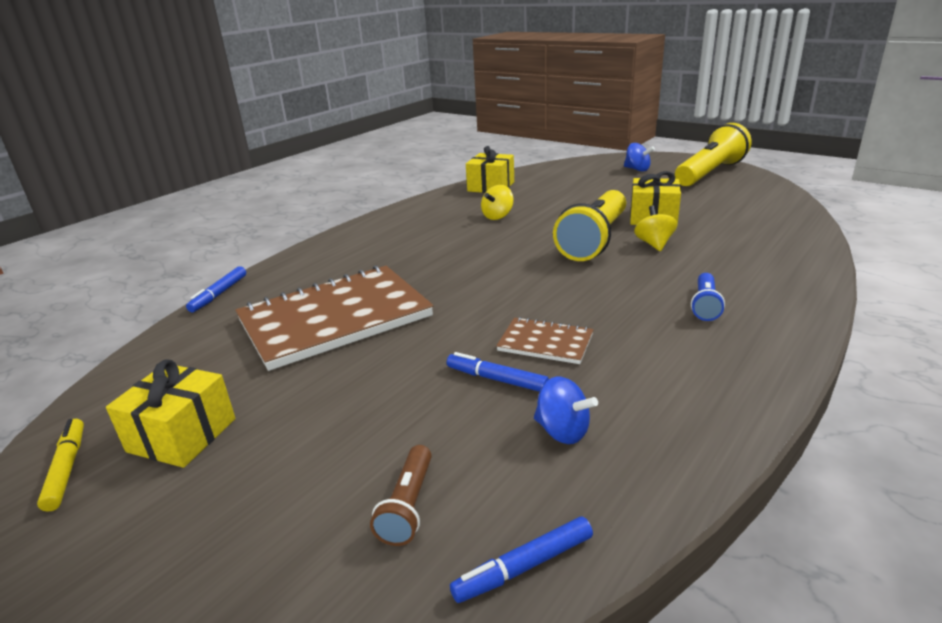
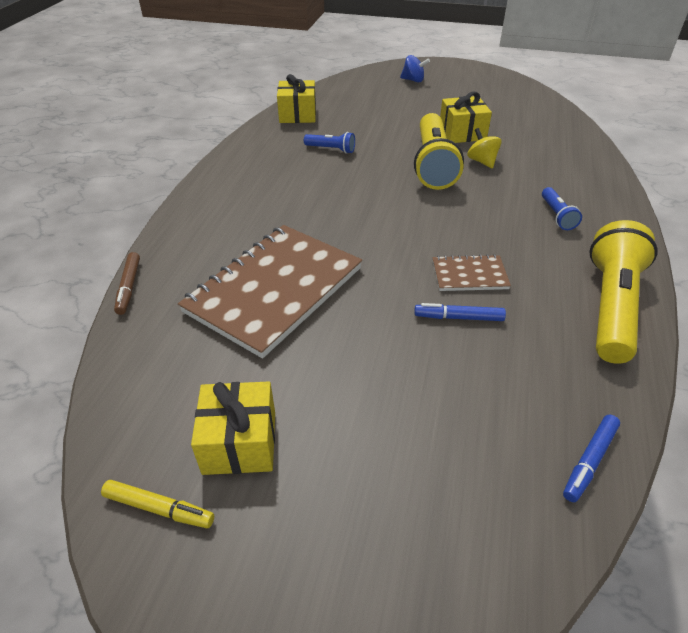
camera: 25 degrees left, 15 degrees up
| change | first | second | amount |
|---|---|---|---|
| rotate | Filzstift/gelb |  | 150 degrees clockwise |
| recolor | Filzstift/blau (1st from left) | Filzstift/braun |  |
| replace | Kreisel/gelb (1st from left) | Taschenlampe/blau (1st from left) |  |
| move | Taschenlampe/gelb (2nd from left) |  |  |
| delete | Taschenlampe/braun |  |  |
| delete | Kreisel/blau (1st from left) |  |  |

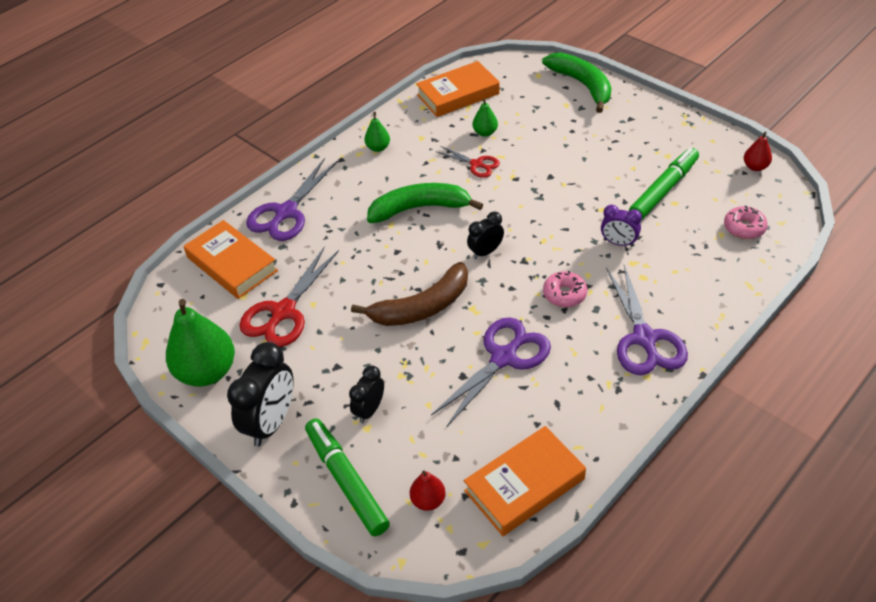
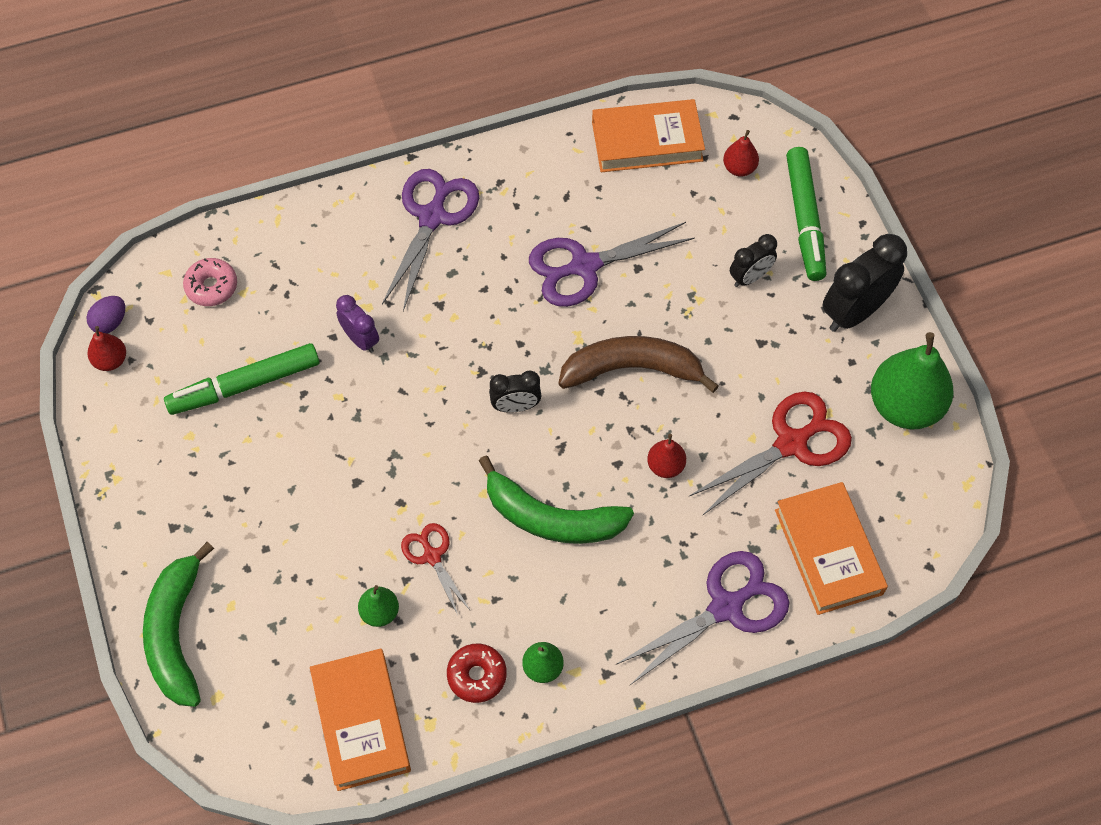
camera: 155 degrees left, 15 degrees up
| change | first | second | amount |
|---|---|---|---|
| insert |  | Ei/lila |  |
| rotate | Buch/orange (2nd from left in the first image) | Buch/orange (1st from left) | 75 degrees clockwise |
| insert |  | Donut/rot |  |
| insert |  | Birne/rot (2nd from left) |  |
| delete | Donut/rosa (1st from left) |  |  |

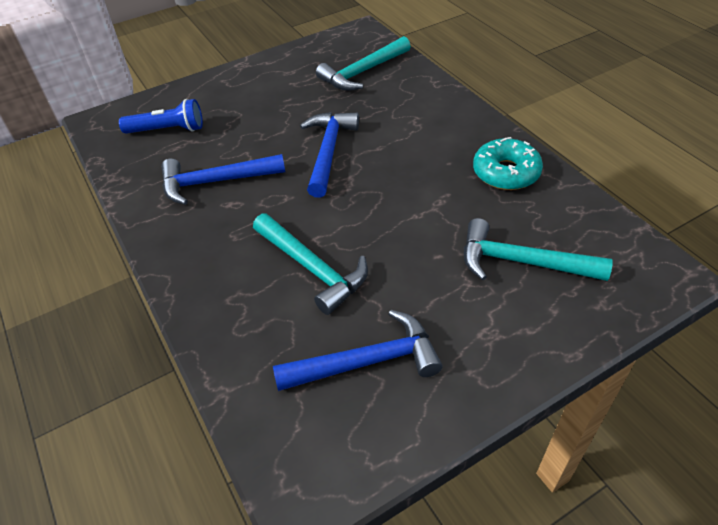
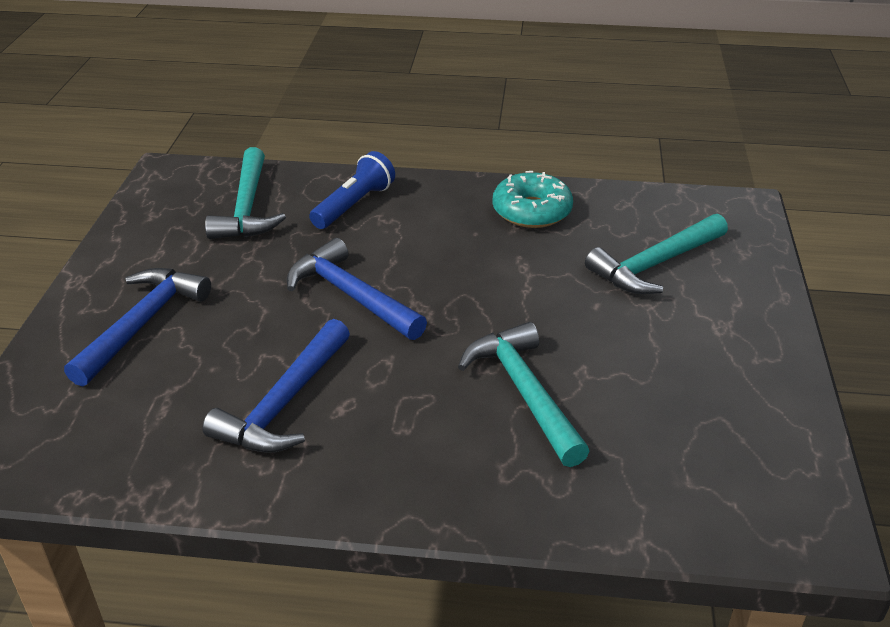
camera: 55 degrees left, 10 degrees down
| change | first | second | amount |
|---|---|---|---|
| move | Hammer/blau (3rd from left in the first image) | Hammer/blau (1st from left) |  |
| move | Taschenlampe/blau |  |  |
| rotate | Hammer/türkis (1st from left in the first image) | Hammer/türkis (2nd from left) | 105 degrees counterclockwise |

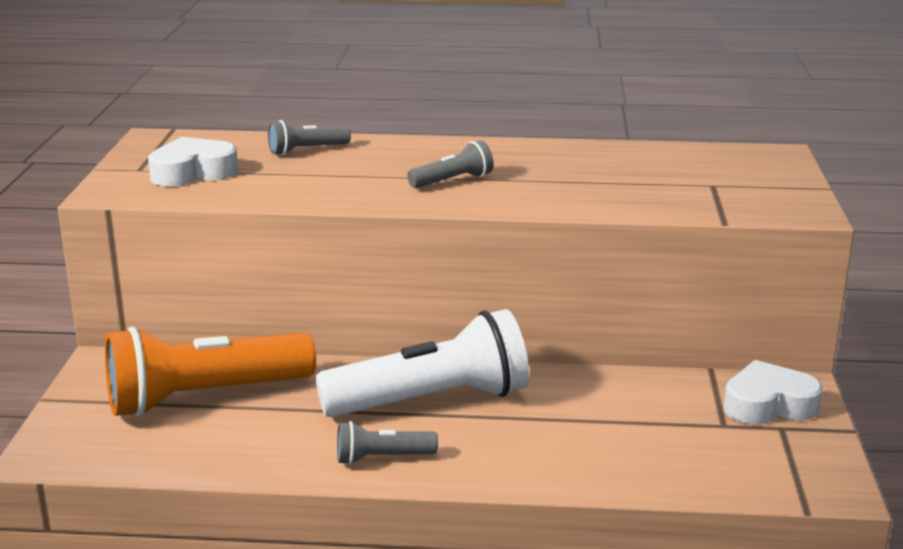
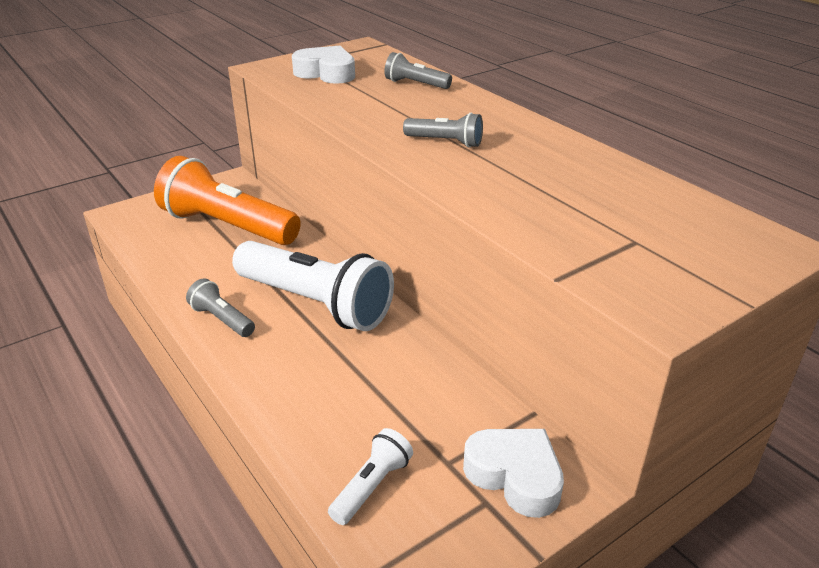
camera: 50 degrees right, 10 degrees up
| change | first | second | amount |
|---|---|---|---|
| insert |  | Taschenlampe/weiß (2nd from left) |  |

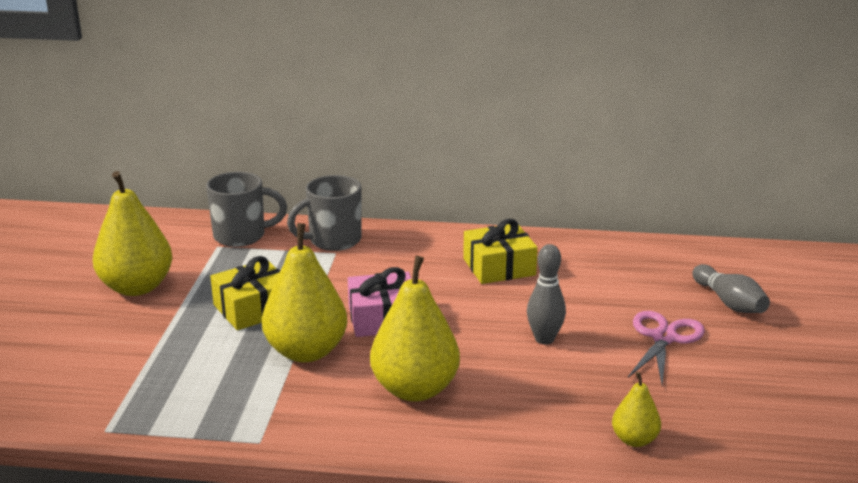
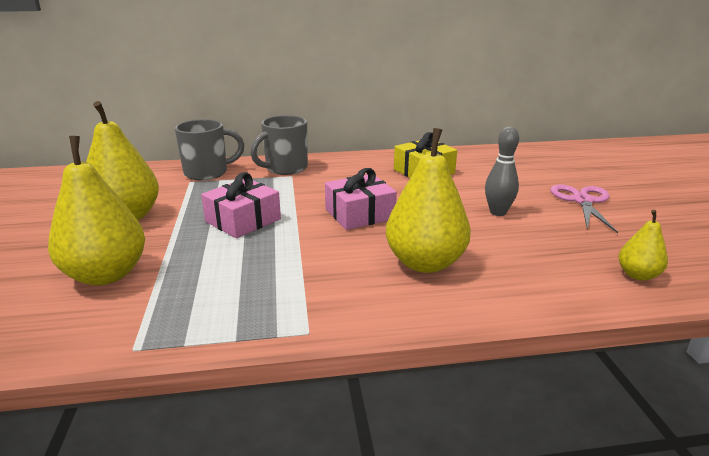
camera: 15 degrees left, 0 degrees up
| change | first | second | amount |
|---|---|---|---|
| move | Birne/gelb (2nd from left in the first image) | Birne/gelb (1st from left) |  |
| recolor | Geschenk/gelb (1st from left) | Geschenk/rosa (1st from left) |  |
| delete | Bowlingkegel/grau (2nd from left) |  |  |

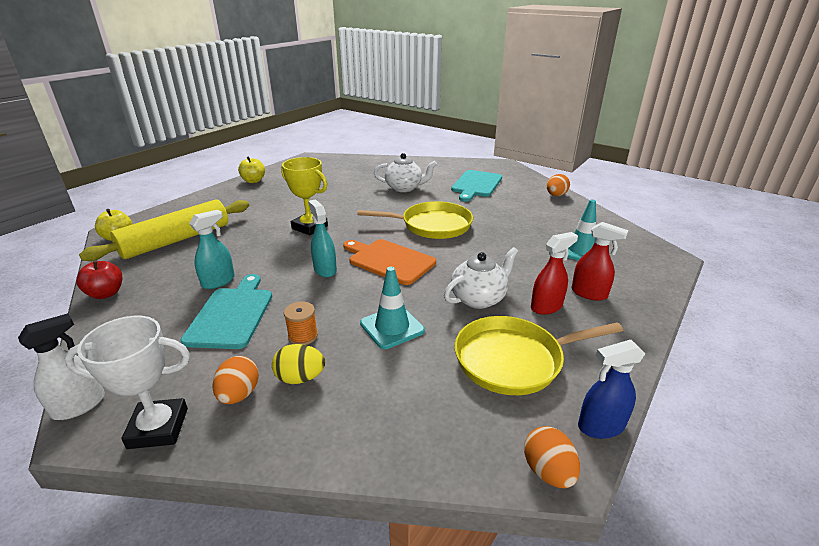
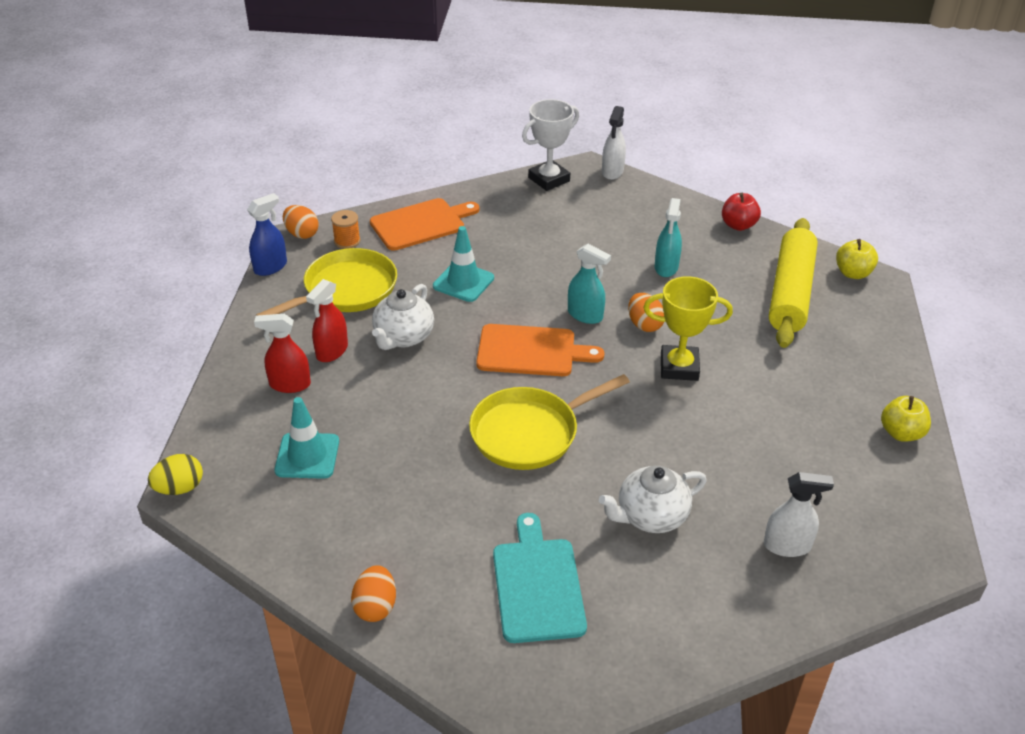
camera: 150 degrees right, 10 degrees up
| change | first | second | amount |
|---|---|---|---|
| move | Ei/gelb |  |  |
| move | Garnrolle/orange |  |  |
| insert |  | Schneidebrett/orange (1st from left) |  |
| move | Ei/orange (1st from left in the first image) | Ei/orange (3rd from left) |  |
| insert |  | Sprühflasche/weiß (2nd from left) |  |
| delete | Schneidebrett/türkis (1st from left) |  |  |

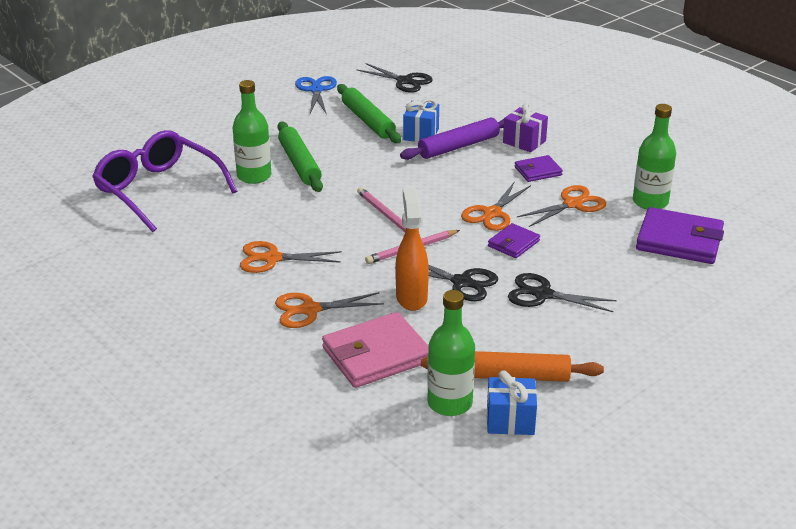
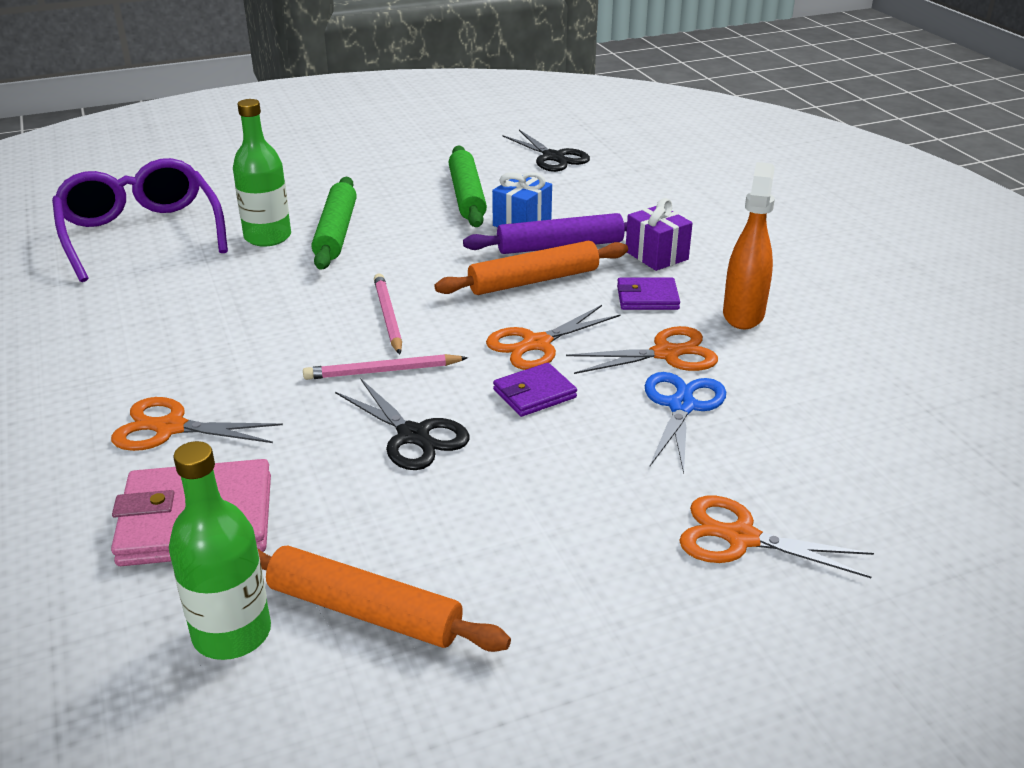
camera: 20 degrees right, 0 degrees up
| change | first | second | amount |
|---|---|---|---|
| insert |  | Nudelholz/orange (2nd from left) |  |
| move | Schere/blau |  |  |
| move | Schere/orange (1st from left in the first image) | Schere/orange (4th from left) |  |
| move | Sprühflasche/orange |  |  |
| delete | Geschenk/blau (2nd from left) |  |  |
| delete | Schere/schwarz (3rd from left) |  |  |
| delete | Flasche/grün (3rd from left) |  |  |
| delete | Geldbörse/lila (3rd from left) |  |  |

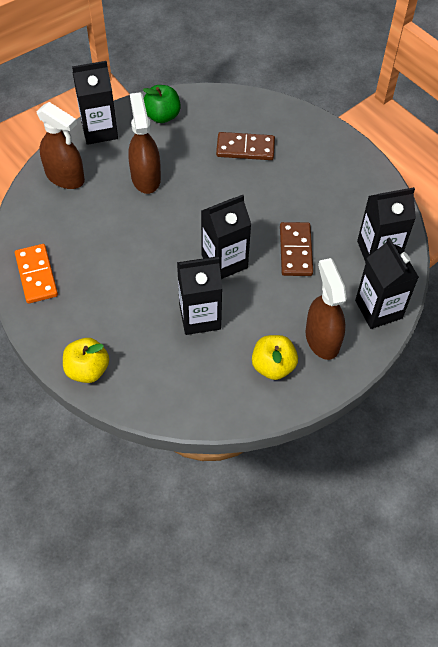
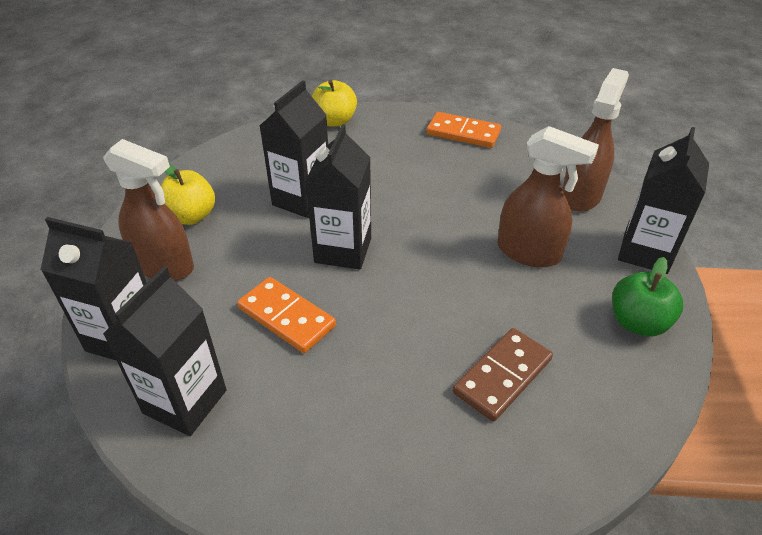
camera: 130 degrees right, 15 degrees down
| change | first | second | amount |
|---|---|---|---|
| recolor | Dominostein/braun (2nd from left) | Dominostein/orange (1st from left) |  |
| rotate | Sprühflasche/braun (1st from left in the first image) | Sprühflasche/braun (3rd from left) | 135 degrees clockwise |

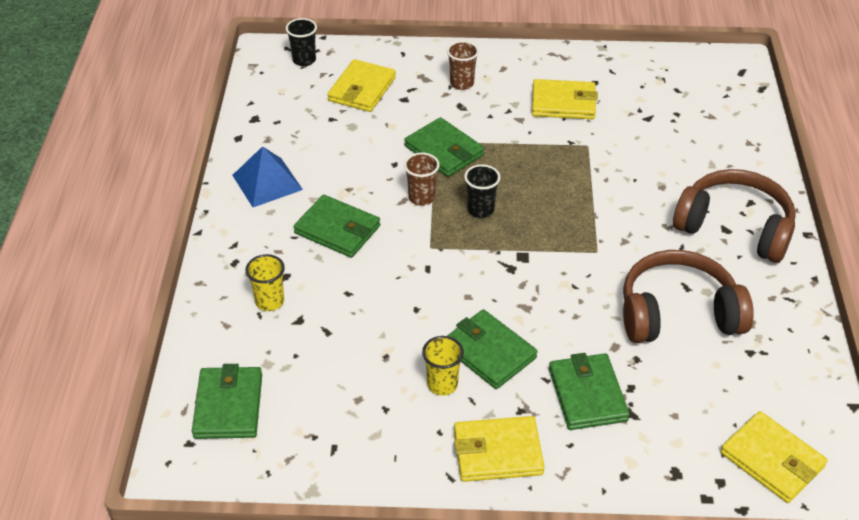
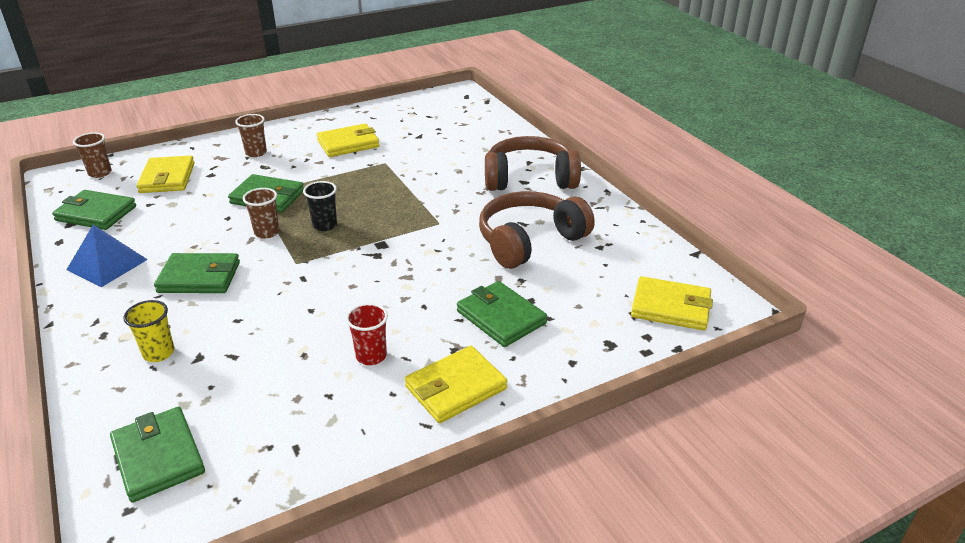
camera: 30 degrees left, 10 degrees down
| change | first | second | amount |
|---|---|---|---|
| move | Geldbörse/grün (4th from left in the first image) | Geldbörse/grün (1st from left) |  |
| recolor | Becher/schwarz (1st from left) | Becher/braun (1st from left) |  |
| recolor | Becher/gelb (2nd from left) | Becher/rot |  |

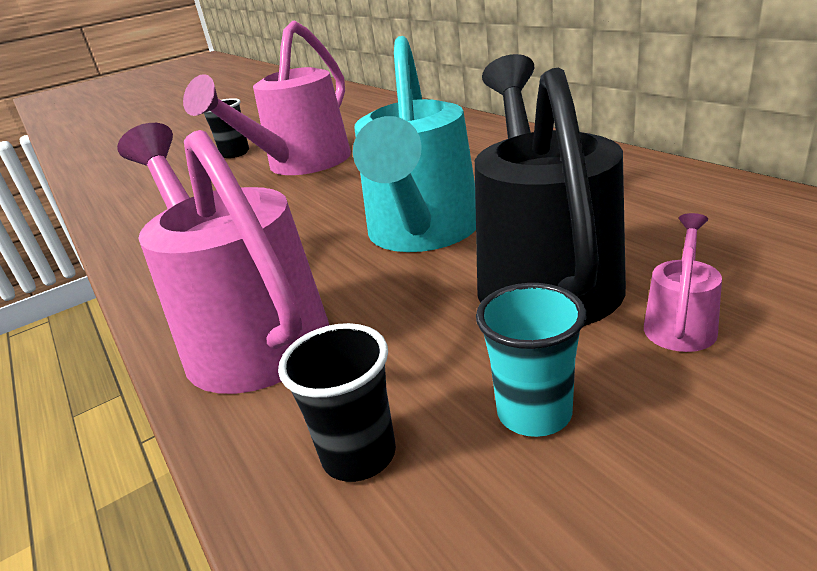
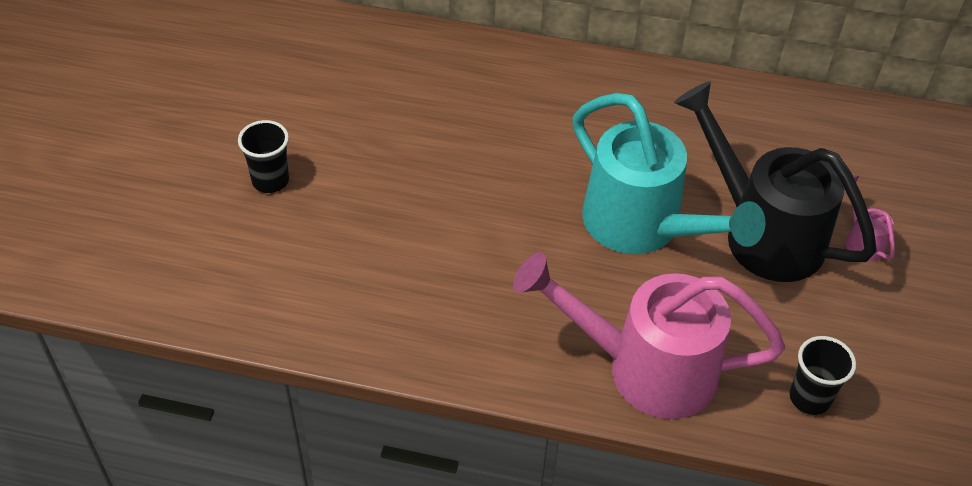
camera: 50 degrees left, 20 degrees up
| change | first | second | amount |
|---|---|---|---|
| delete | Gießkanne/rosa (2nd from left) |  |  |
| delete | Becher/türkis |  |  |

